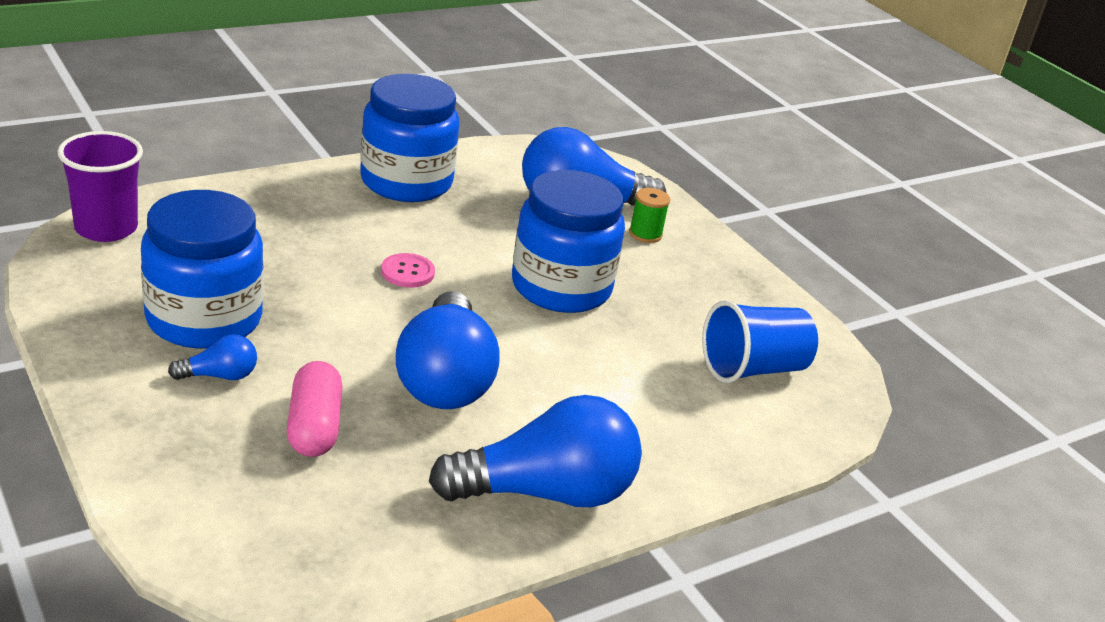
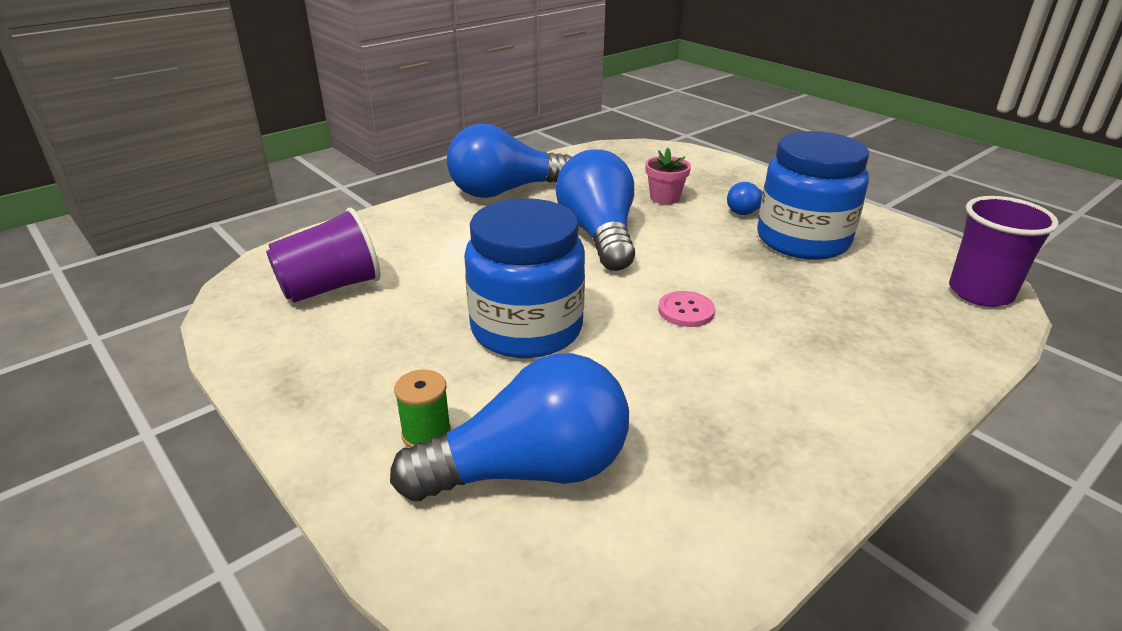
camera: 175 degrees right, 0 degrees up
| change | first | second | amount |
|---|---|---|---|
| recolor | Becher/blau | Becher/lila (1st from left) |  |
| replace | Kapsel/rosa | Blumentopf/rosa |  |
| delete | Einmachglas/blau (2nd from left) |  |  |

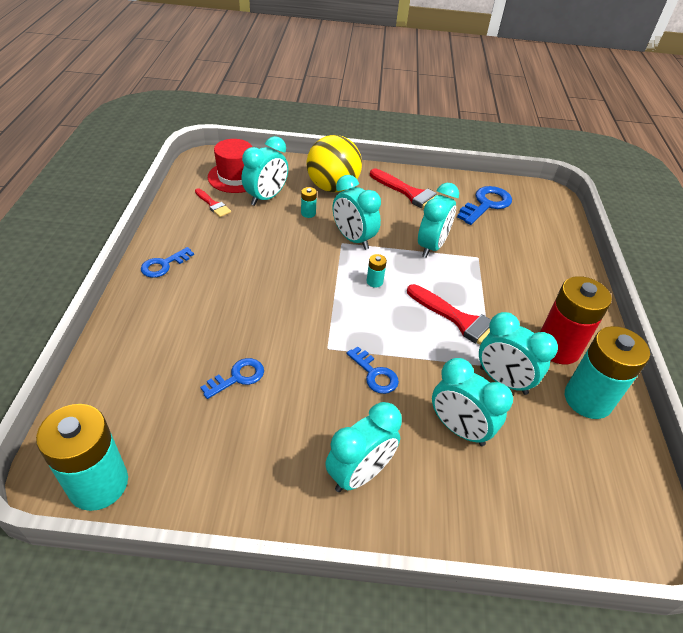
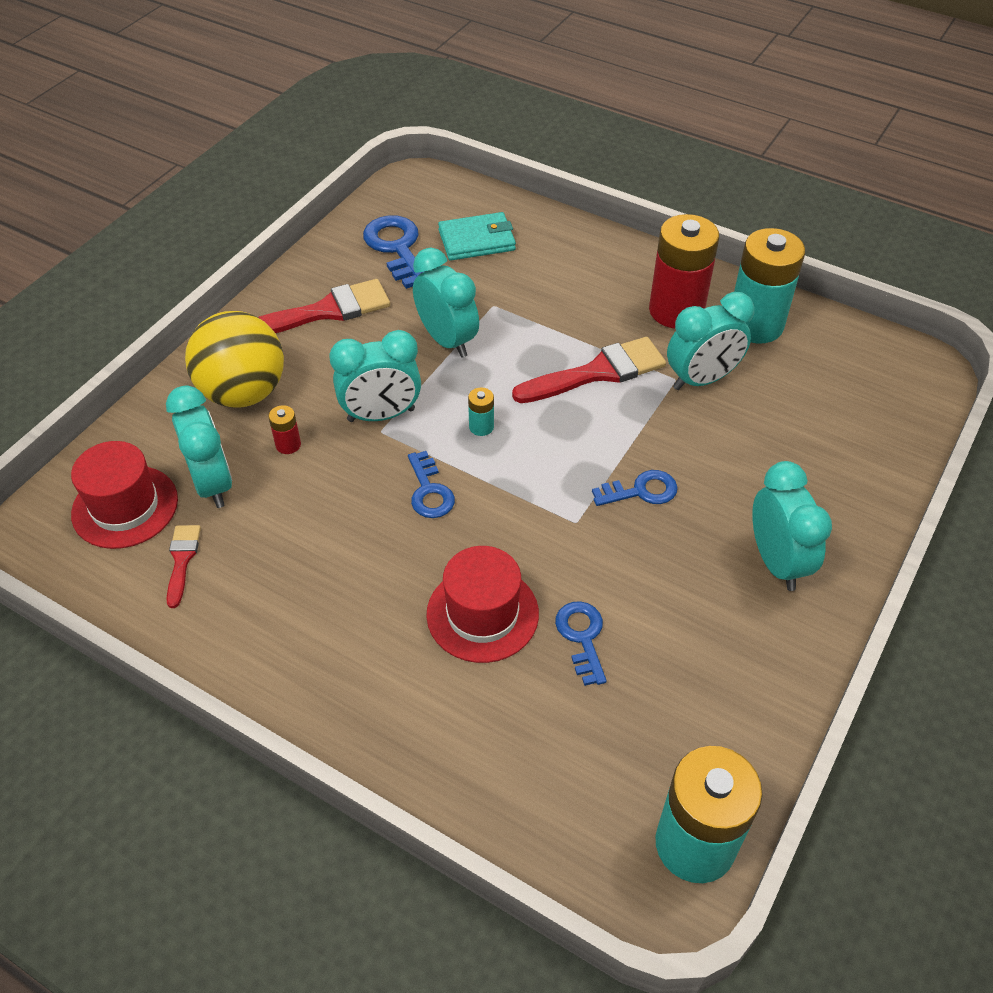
camera: 60 degrees left, 5 degrees up
| change | first | second | amount |
|---|---|---|---|
| rotate | Pinsel/rot (1st from left) |  | 75 degrees counterclockwise |
| recolor | Batterie/türkis (2nd from left) | Batterie/rot (1st from left) |  |
| move | Schlüssel/blau (1st from left in the first image) | Schlüssel/blau (2nd from left) |  |
| insert |  | Hut/rot (2nd from left) |  |
| insert |  | Geldbörse/türkis |  |
| delete | Wecker/türkis (5th from left) |  |  |

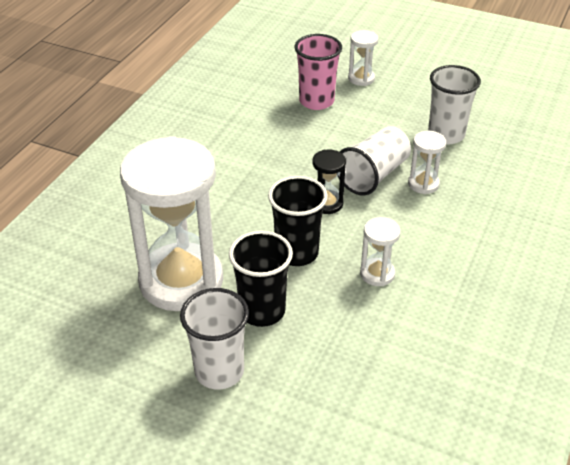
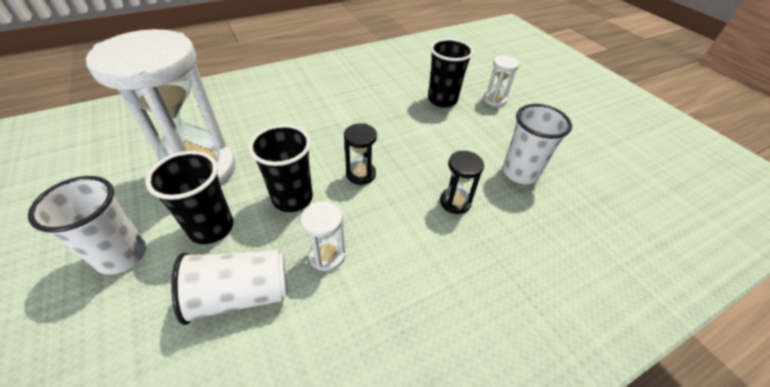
camera: 35 degrees right, 5 degrees up
| change | first | second | amount |
|---|---|---|---|
| move | Becher/weiß (2nd from left) |  |  |
| recolor | Becher/rosa | Becher/schwarz (3rd from left) |  |
| recolor | Sanduhr/weiß (4th from left) | Sanduhr/schwarz (2nd from left) |  |

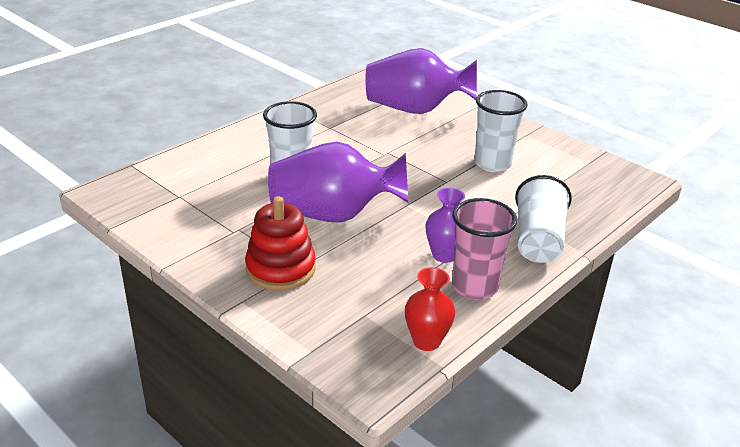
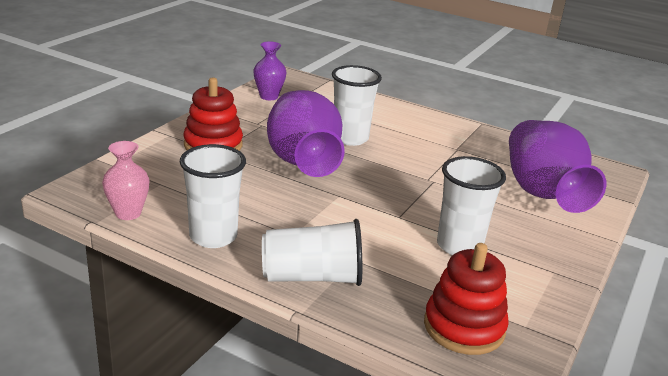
camera: 75 degrees right, 5 degrees down
| change | first | second | amount |
|---|---|---|---|
| recolor | Vase/rot | Vase/rosa |  |
| recolor | Becher/rosa | Becher/weiß (1st from left) |  |
| move | Vase/lila (3rd from left in the first image) | Vase/lila (1st from left) |  |
| insert |  | Stapelspielzeug/rot (2nd from left) |  |

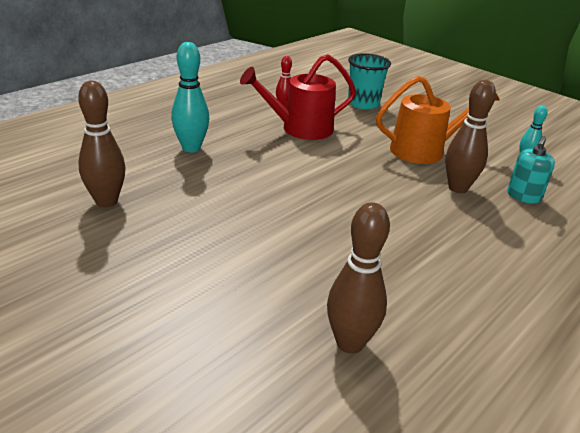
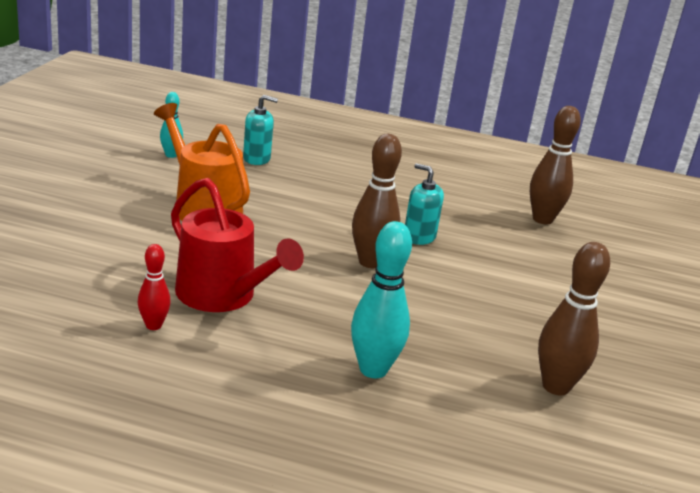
camera: 120 degrees left, 5 degrees down
| change | first | second | amount |
|---|---|---|---|
| move | Bowlingkegel/braun (3rd from left in the first image) | Bowlingkegel/braun (1st from left) |  |
| insert |  | Seifenspender/türkis (2nd from left) |  |
| delete | Becher/türkis |  |  |

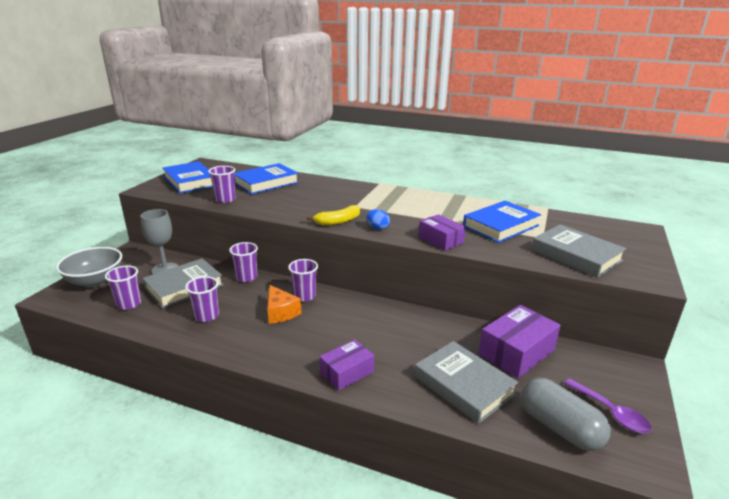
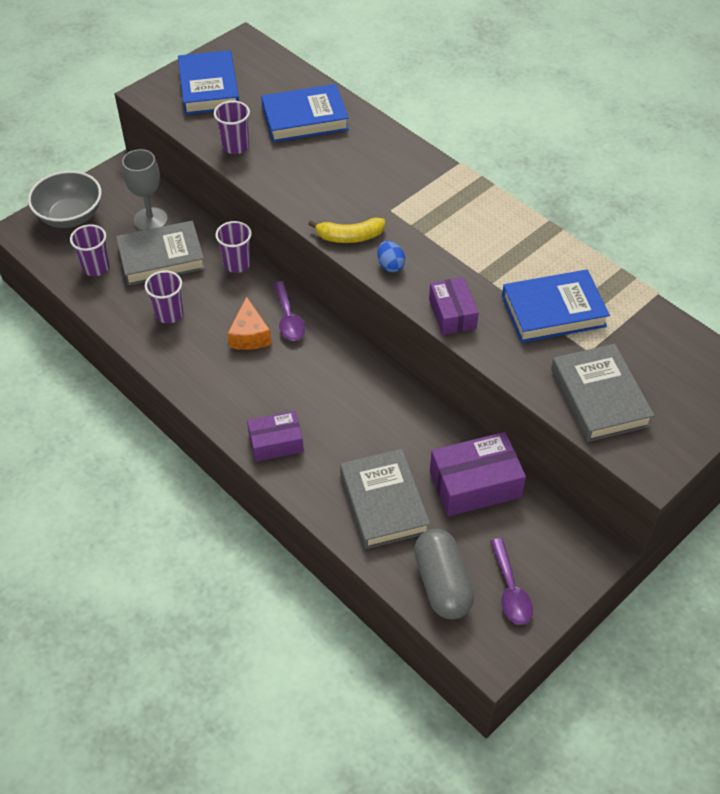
camera: 25 degrees right, 25 degrees up
| change | first | second | amount |
|---|---|---|---|
| replace | Becher/lila (5th from left) | Löffel/lila (1st from left) |  |

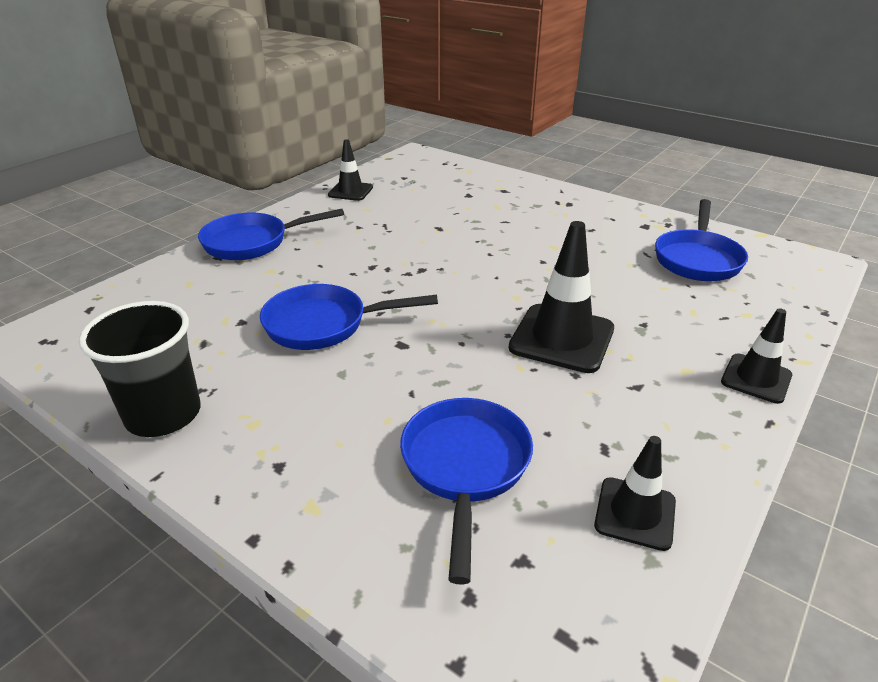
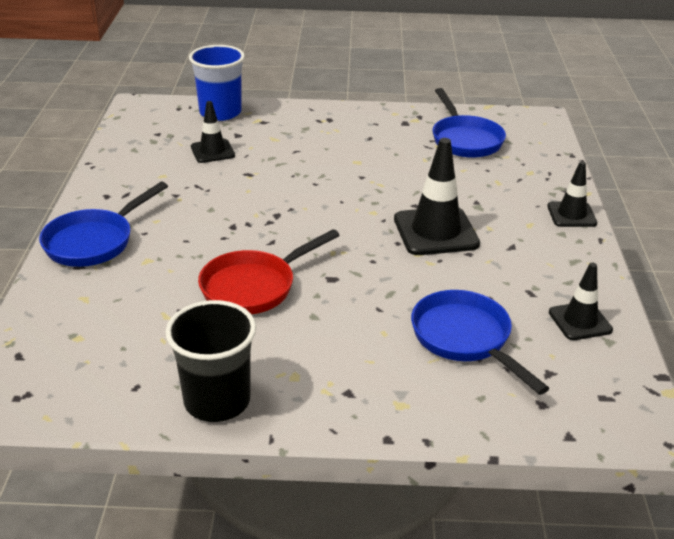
camera: 35 degrees left, 0 degrees up
| change | first | second | amount |
|---|---|---|---|
| insert |  | Becher/blau |  |
| move | Leitkegel/schwarz (1st from left) |  |  |
| recolor | Pfanne/blau (2nd from left) | Pfanne/rot |  |

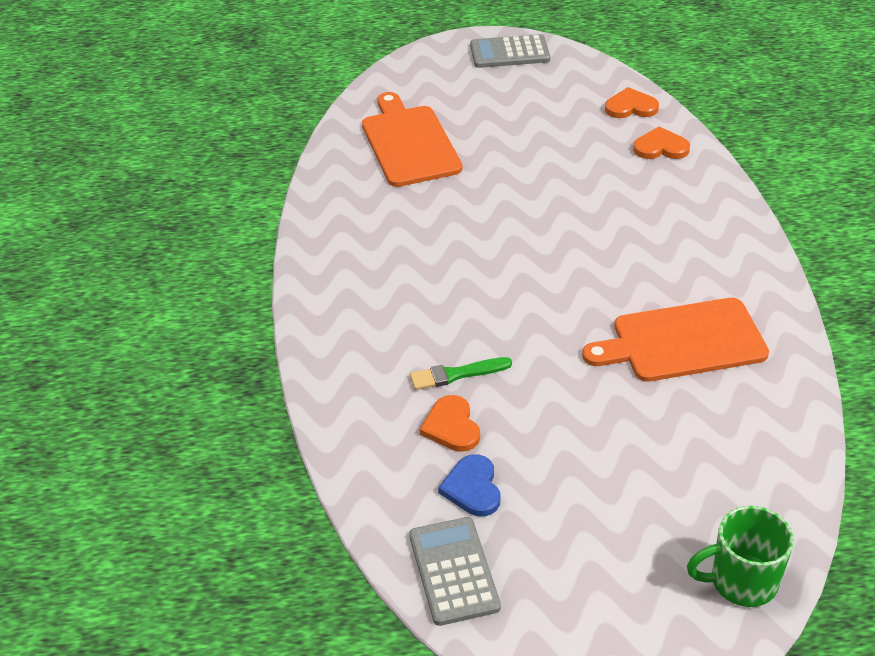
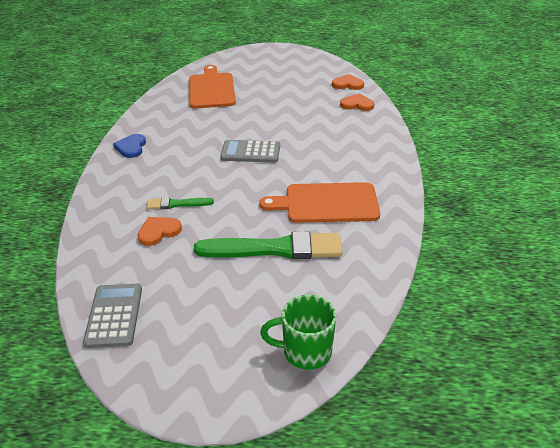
camera: 10 degrees right, 5 degrees down
| change | first | second | amount |
|---|---|---|---|
| move | Herz/blau |  |  |
| rotate | Herz/orange (1st from left) |  | 60 degrees clockwise |
| insert |  | Pinsel/grün (2nd from left) |  |
| move | Taschenrechner/grau (2nd from left) |  |  |

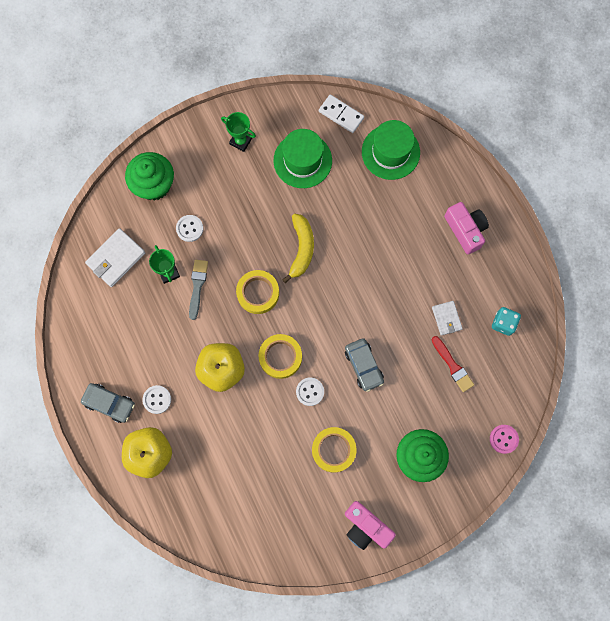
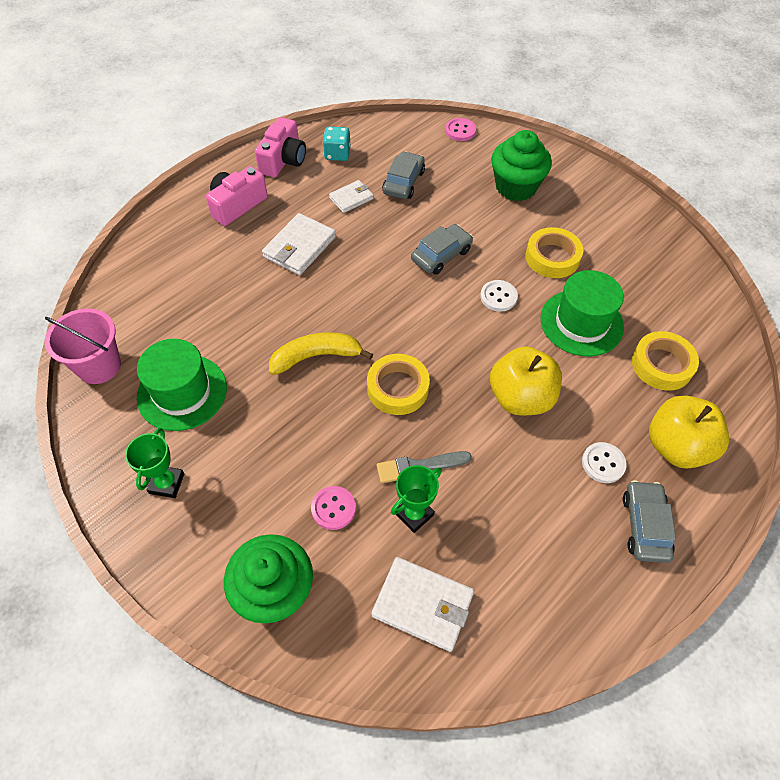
camera: 110 degrees left, 20 degrees down
| change | first | second | amount |
|---|---|---|---|
| replace | Dominostein/weiß | Eimer/rosa |  |
| move | Kamera/rosa (1st from left in the first image) | Kamera/rosa (2nd from left) |  |
| insert |  | Geldbörse/weiß (1st from left) |  |
| recolor | Knopf/weiß (2nd from left) | Knopf/rosa (1st from left) |  |
| replace | Pinsel/rot | Auto/grau (1st from left) |  |
| move | Hut/grün (2nd from left) |  |  |
| move | Klebeband/gelb (2nd from left in the first image) | Klebeband/gelb (3rd from left) |  |

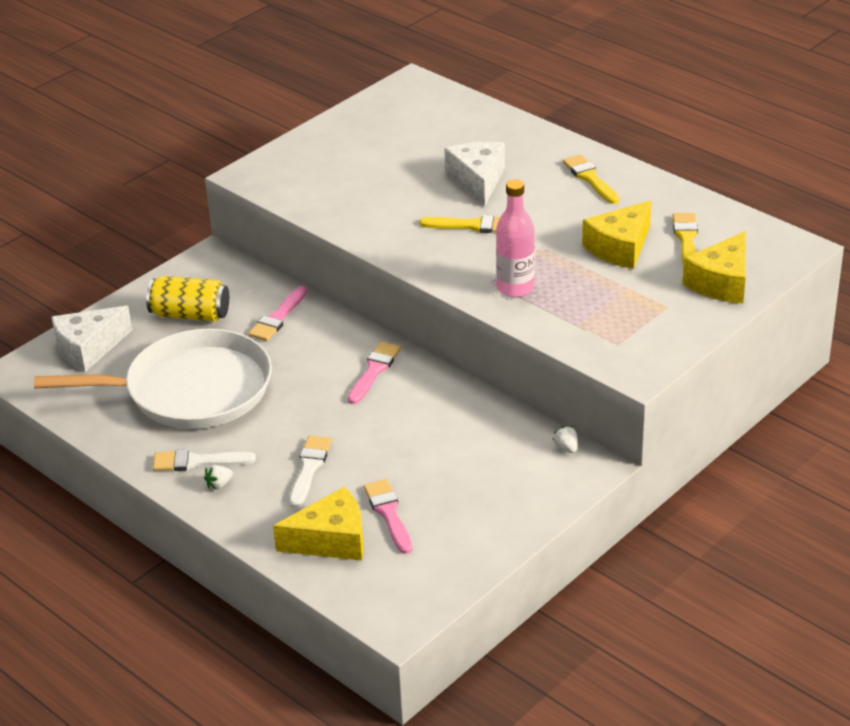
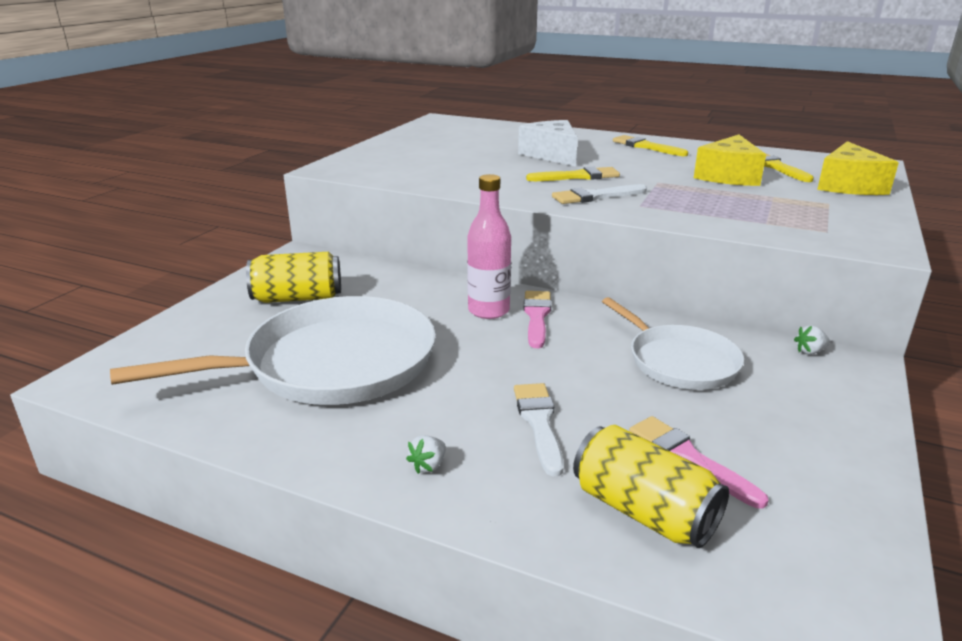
camera: 20 degrees left, 10 degrees down
| change | first | second | amount |
|---|---|---|---|
| move | Flasche/rosa |  |  |
| move | Pinsel/weiß (1st from left in the first image) | Pinsel/weiß (2nd from left) |  |
| replace | Käse/gelb (1st from left) | Dose/gelb (2nd from left) |  |
| insert |  | Pfanne/weiß (2nd from left) |  |
| rotate | Erdbeere/weiß (2nd from left) |  | 60 degrees counterclockwise |
| delete | Käse/weiß (1st from left) |  |  |
| delete | Pinsel/rosa (1st from left) |  |  |

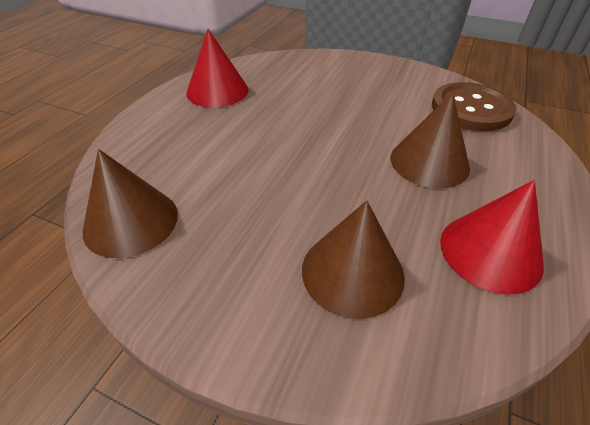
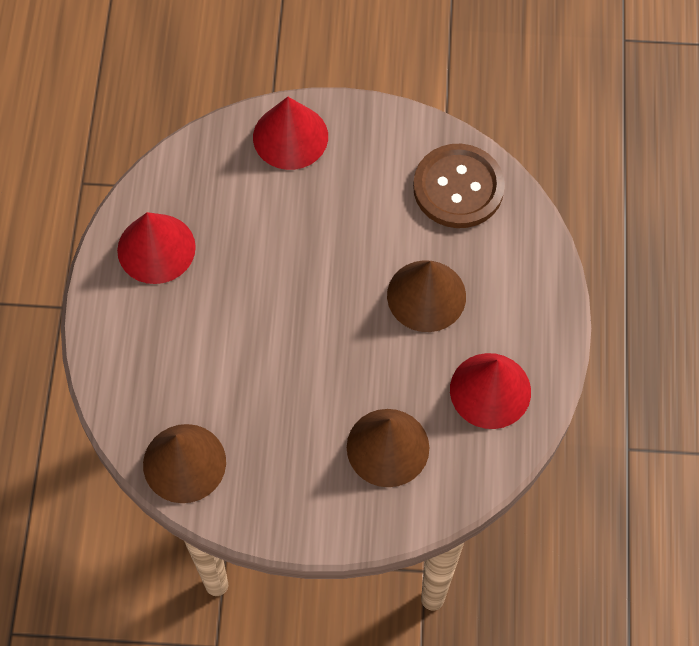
camera: 20 degrees left, 20 degrees up
| change | first | second | amount |
|---|---|---|---|
| insert |  | Kegel/rot (2nd from left) |  |

